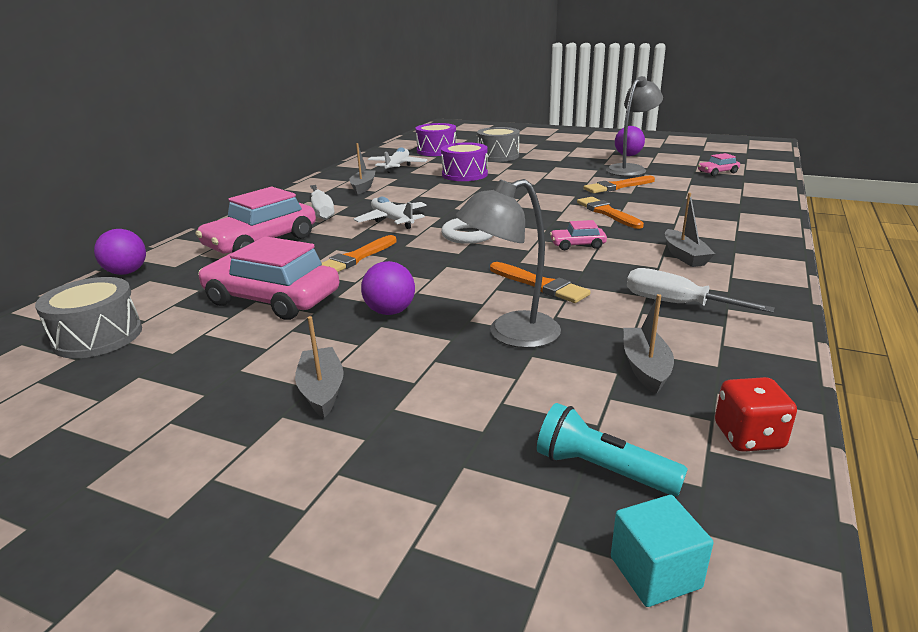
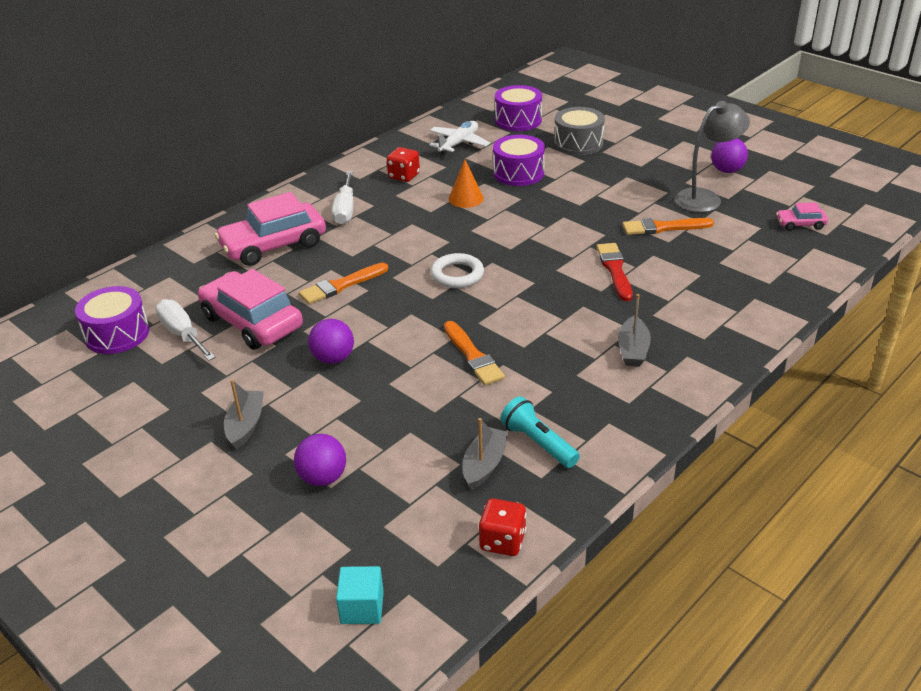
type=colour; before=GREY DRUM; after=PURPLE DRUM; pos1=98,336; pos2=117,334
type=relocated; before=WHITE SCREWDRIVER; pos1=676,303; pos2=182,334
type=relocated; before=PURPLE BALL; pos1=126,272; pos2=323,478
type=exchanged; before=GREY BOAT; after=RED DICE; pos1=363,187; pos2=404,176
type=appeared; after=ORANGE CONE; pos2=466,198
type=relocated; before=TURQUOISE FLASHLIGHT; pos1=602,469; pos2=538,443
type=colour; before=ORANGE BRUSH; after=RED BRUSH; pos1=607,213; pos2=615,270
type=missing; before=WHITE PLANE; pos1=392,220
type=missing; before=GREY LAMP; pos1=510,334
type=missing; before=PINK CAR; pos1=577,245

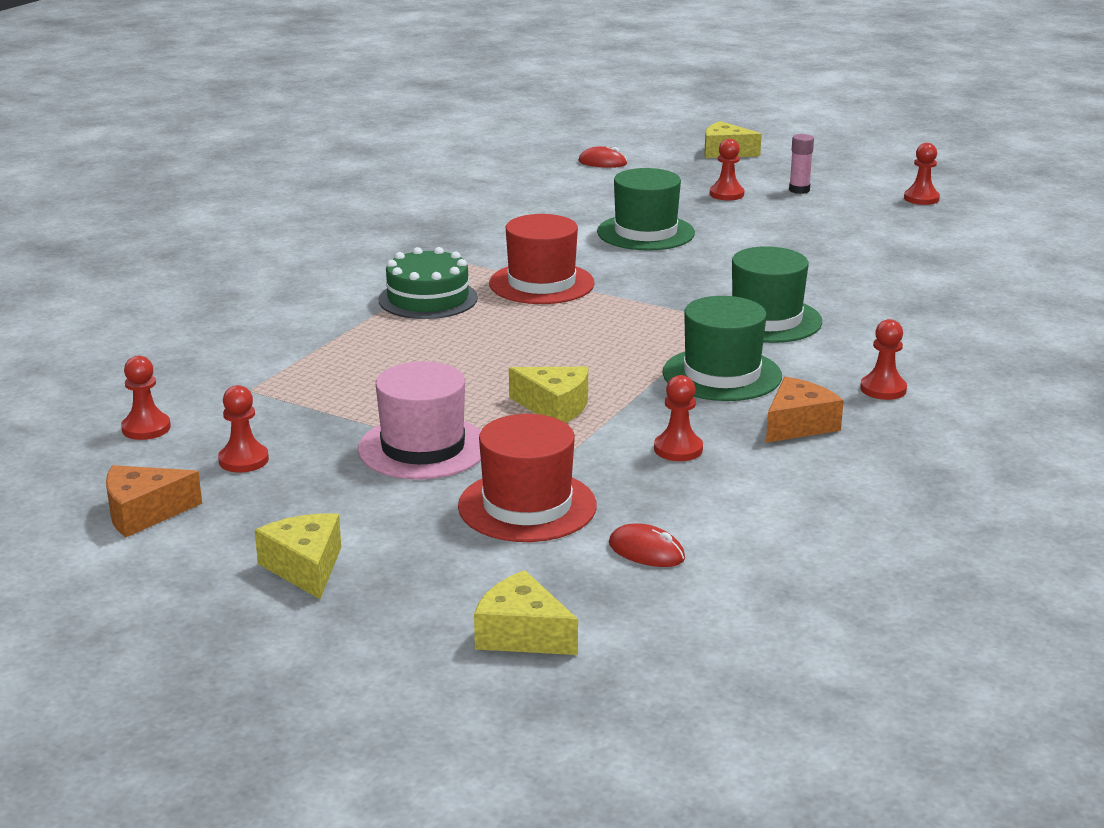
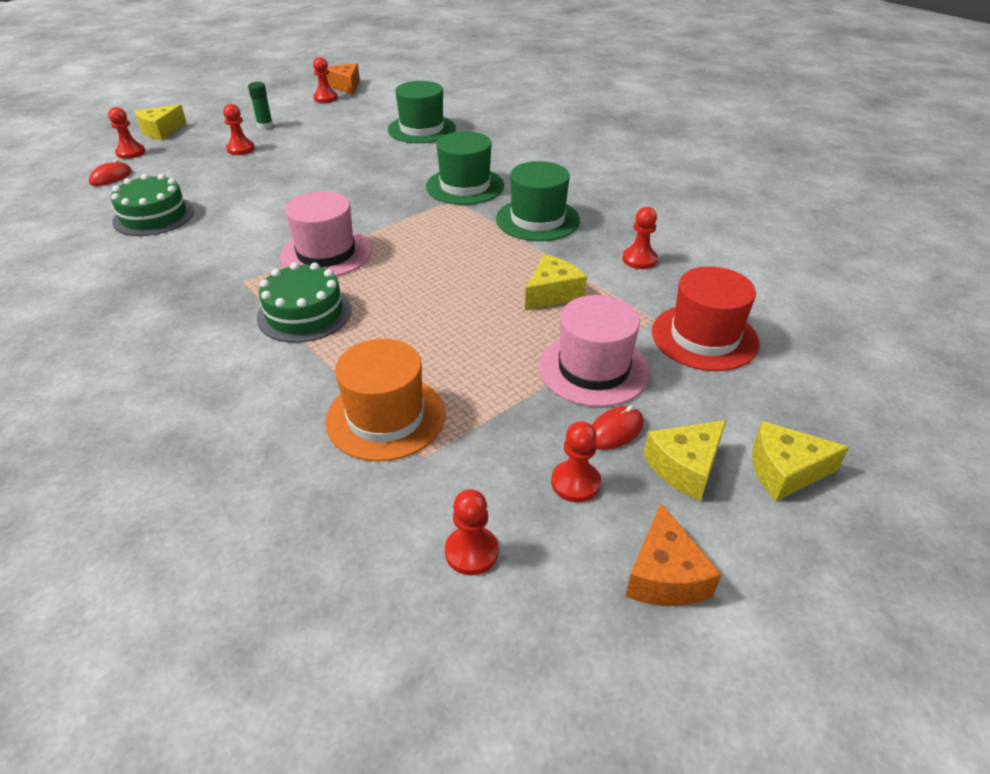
type=relocated; before=RED PAWN; pos1=883,389; pos2=131,152
type=appeared; after=GREEN CAKE; pos2=154,216
type=colour; before=PINK GLUE STICK; after=GREEN GLUE STICK; pos1=799,190; pos2=265,126
type=colour; before=RED HAT; after=PINK HAT; pos1=541,283; pos2=326,253
type=appeared; after=ORANGE HAT; pos2=386,417
type=relocated; before=ORANGE CHEESE; pos1=798,425; pos2=345,86
type=relocated; before=GREEN HAT; pos1=645,232; pos2=422,129
type=relocated; before=RED MOUSE; pos1=646,551; pos2=615,431
type=relocated; before=YELLOW CHEESE; pos1=522,634; pos2=685,467

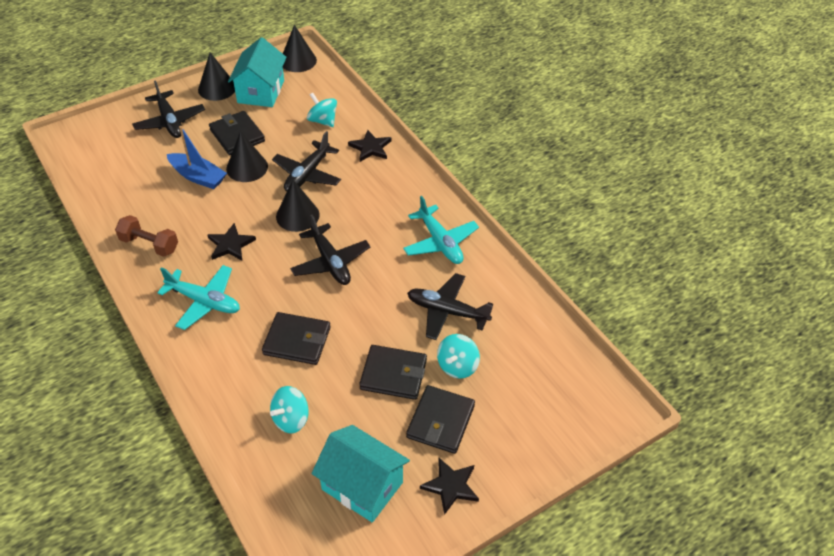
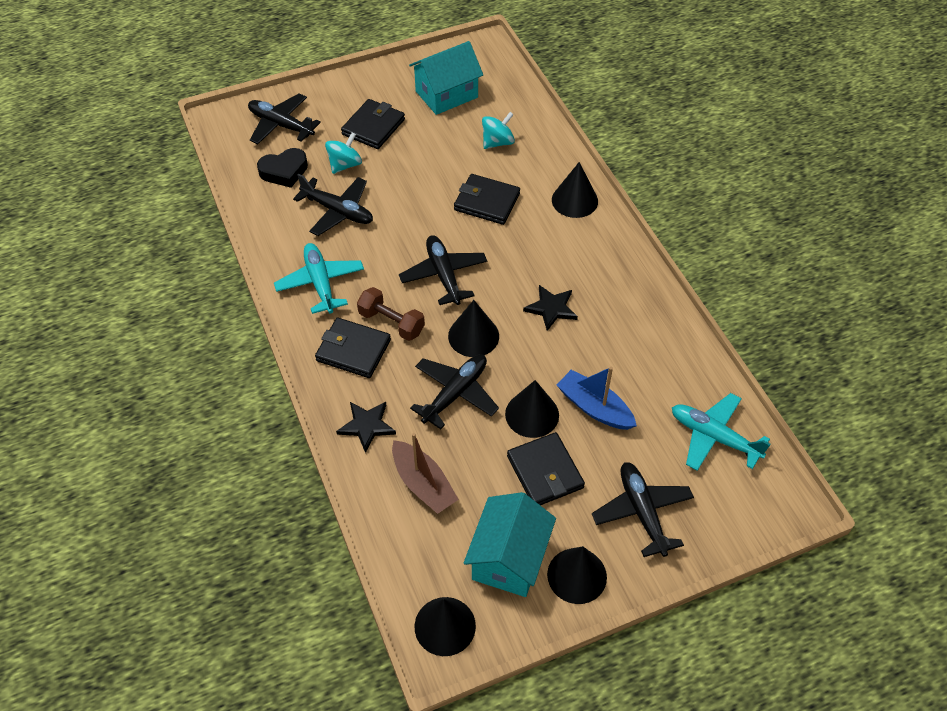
type=appeared; after=BLACK PLANE; pos2=281,125
type=appeared; after=BLACK HEART; pos2=284,171
type=relocated; before=BLACK WALLET; pos1=393,374; pos2=353,350
type=relocated; before=BROWN DUMBBELL; pos1=149,244; pos2=391,323
type=exchanged; before=TURQUOISE SPINNING TOP; after=BROWN BOAT; pos1=323,121; pos2=423,484
type=spun; before=TURQUOISE HOUSE; pos1=362,486; pos2=446,94; turn=-75
type=appeared; after=BLACK CONE; pos2=574,200
type=relocated; before=TURQUOISE PLANE; pos1=204,301; pos2=714,437
type=missing; before=BLACK STAR; pos1=451,486

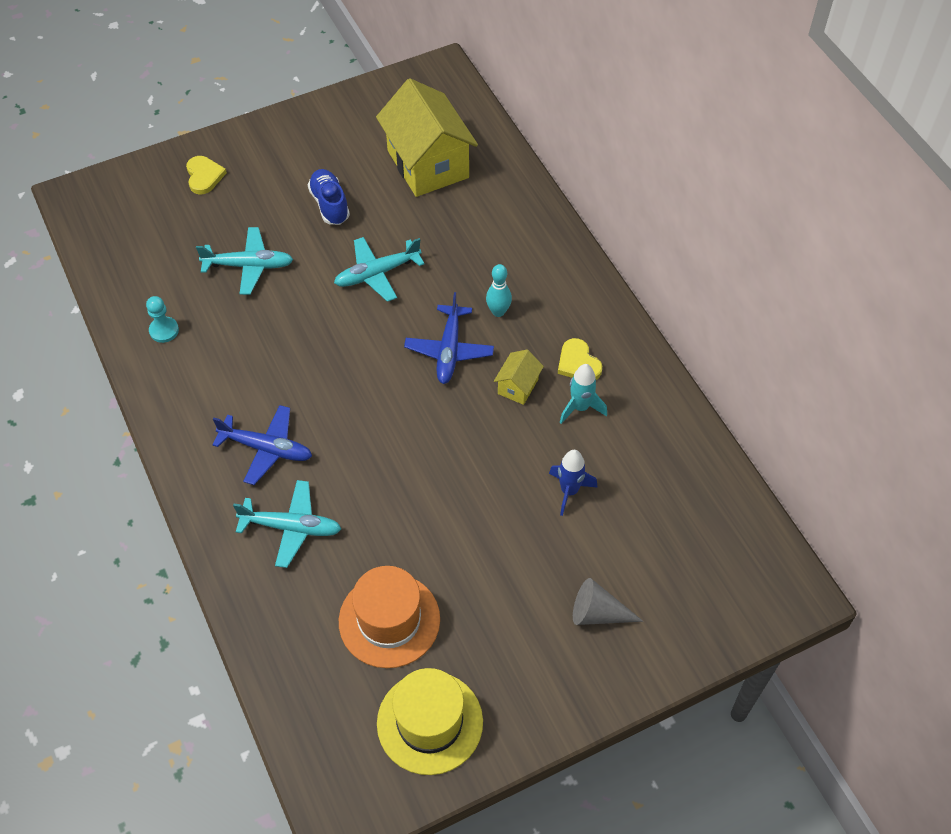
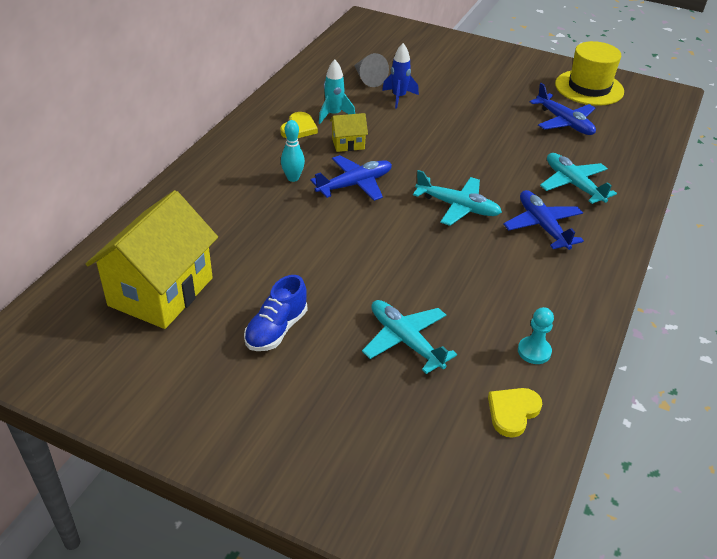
type=relocated; before=GREY CONE; pos1=597,613; pos2=368,79
type=relocated; before=TURQUOISE PLANE; pos1=377,273; pos2=457,207
type=relocated; before=YELLOW HEART; pos1=204,176; pos2=512,412
type=exchanged; before=ORANGE HAT; after=BLUE PLANE; pos1=389,620; pos2=564,122

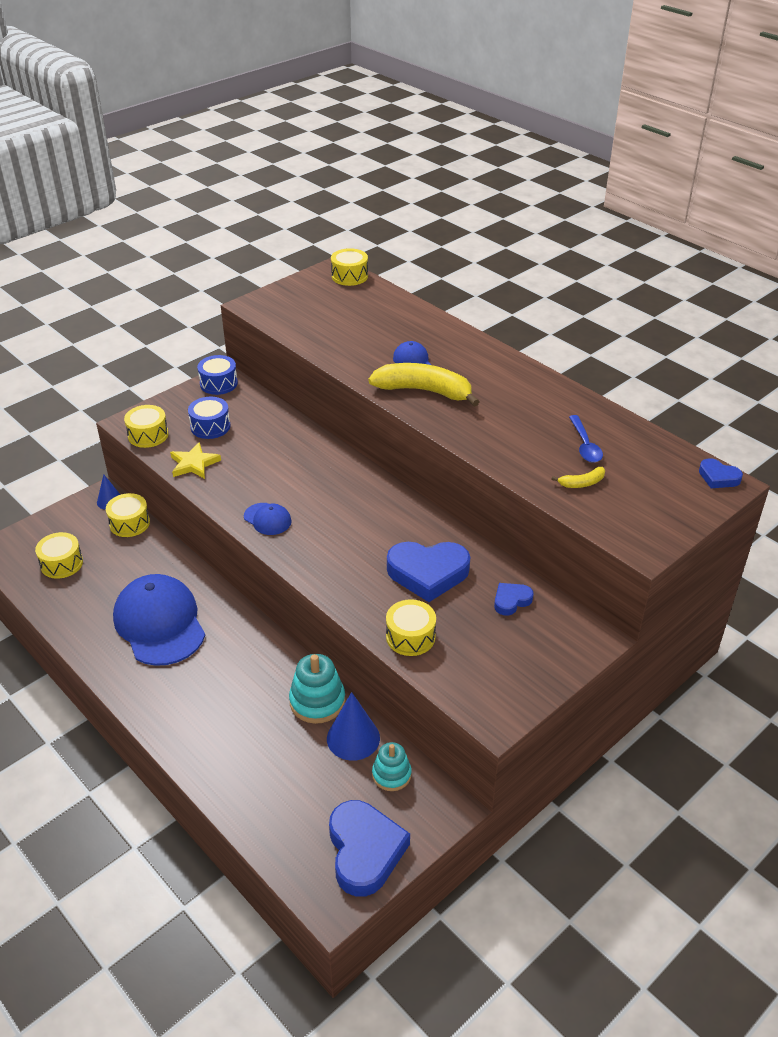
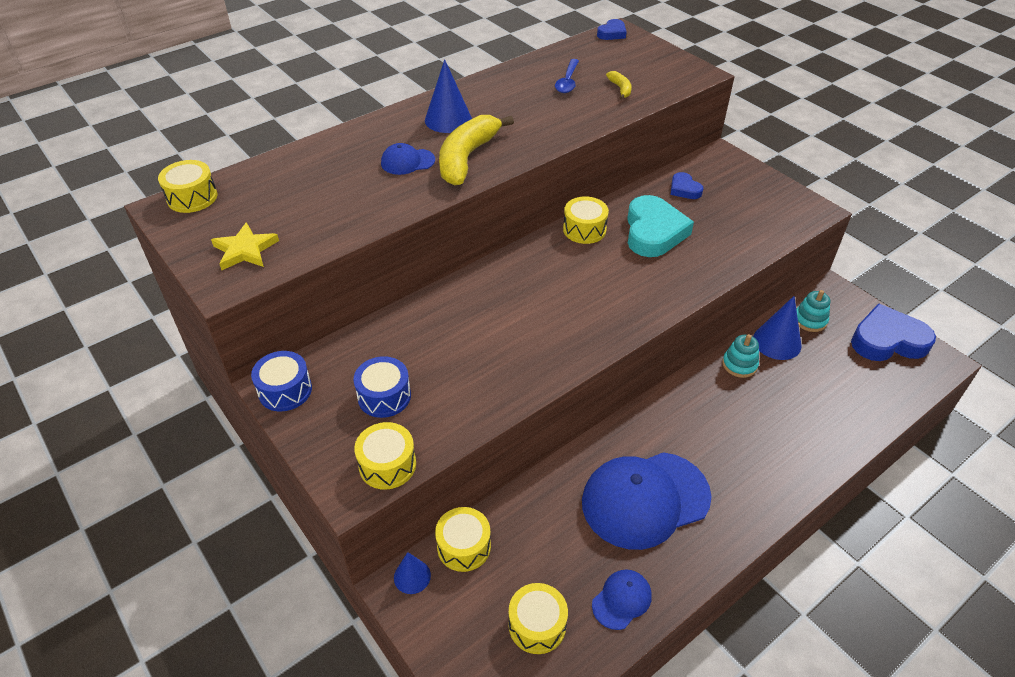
type=relocated; before=YELLOW STAR; pos1=194,464; pos2=245,250
type=appeared; after=BLUE CONE; pos2=448,120
type=spun; before=BLUE SPOON; pos1=585,445; pos2=567,81; turn=105
type=relocated; before=YELLOW DRUM; pos1=410,637; pos2=584,229
type=relocated; before=BLUE CAP; pos1=267,519; pos2=622,600
type=colour; before=BLUE HEART; after=TURQUOISE HEART; pos1=428,573; pos2=653,232
type=size; before=TURQUOISE STACKING TOY; pos1=317,701; pos2=739,364; scale=0.66

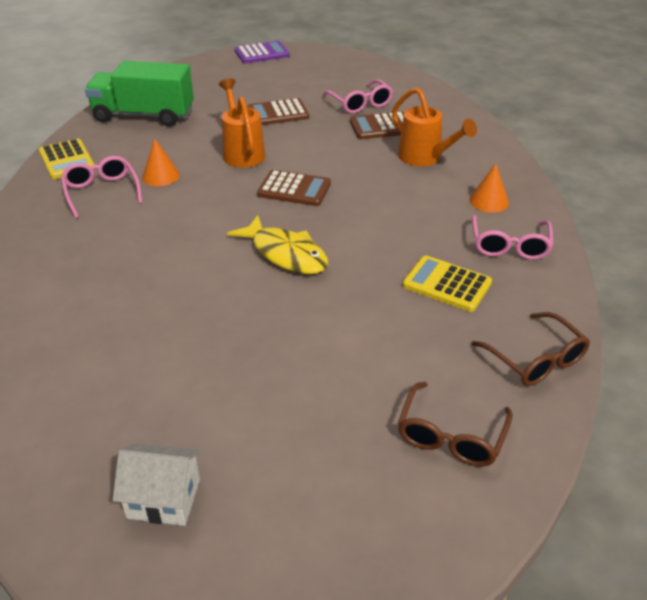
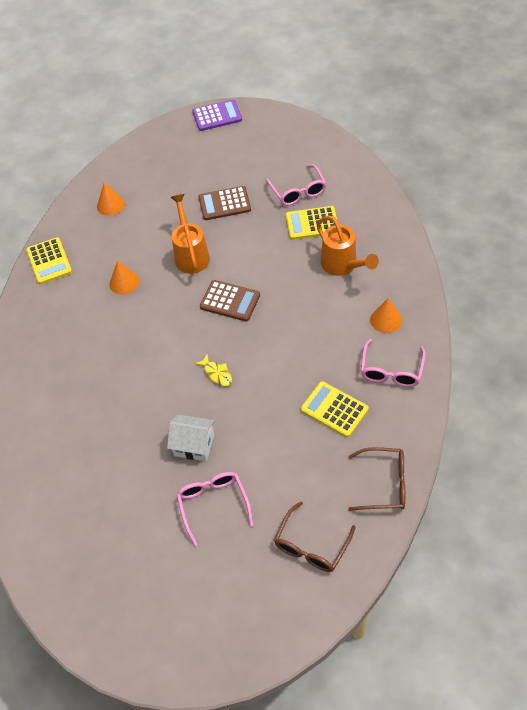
type=exchanged; before=GREEN TRUCK; after=ORANGE CONE; pos1=144,115; pos2=110,205
type=relocated; before=WHITE HOUSE; pos1=164,499; pos2=194,445
type=relocated; before=PINK GLASSES; pos1=102,192; pos2=213,505
type=size; before=YELLOW FISH; pos1=286,254; pos2=217,373; scale=0.51
type=colour; before=BROWN CALCULATOR; after=YELLOW CALCULATOR; pos1=381,127; pos2=312,224
type=spun; before=BROWN GLASSES; pos1=535,359; pos2=384,484; turn=-60

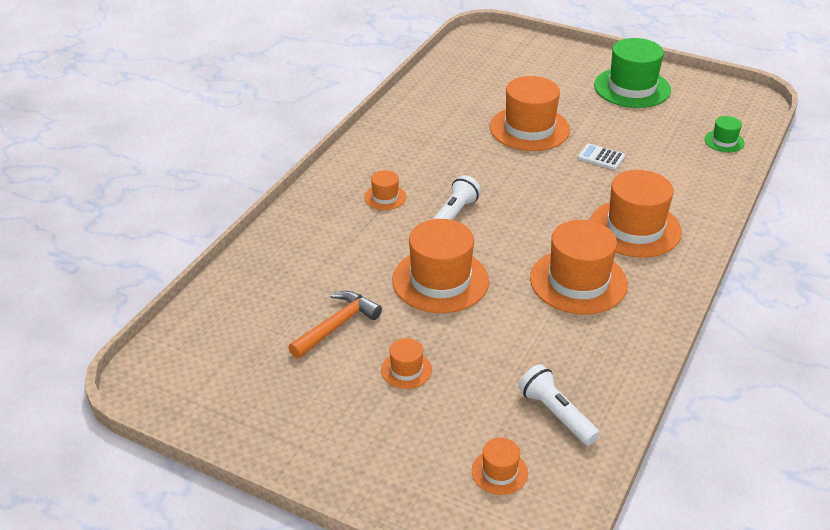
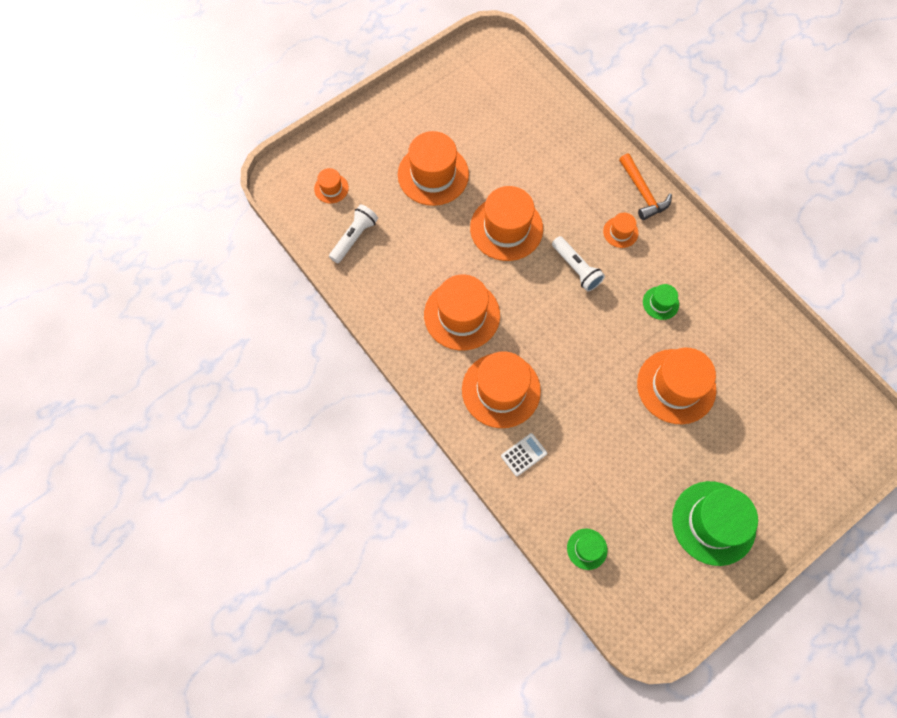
type=spun; before=WHITE FLASHLIGHT; pos1=556,414; pos2=354,237; turn=-45
type=size; before=ORANGE HAT; pos1=406,370; pos2=433,174; scale=2.09
type=relocated; before=WHITE CALCULATOR; pos1=601,157; pos2=524,454
type=relocated; before=ORANGE HAMMER; pos1=337,325; pos2=643,193
type=appeared; after=GREEN HAT; pos2=660,303

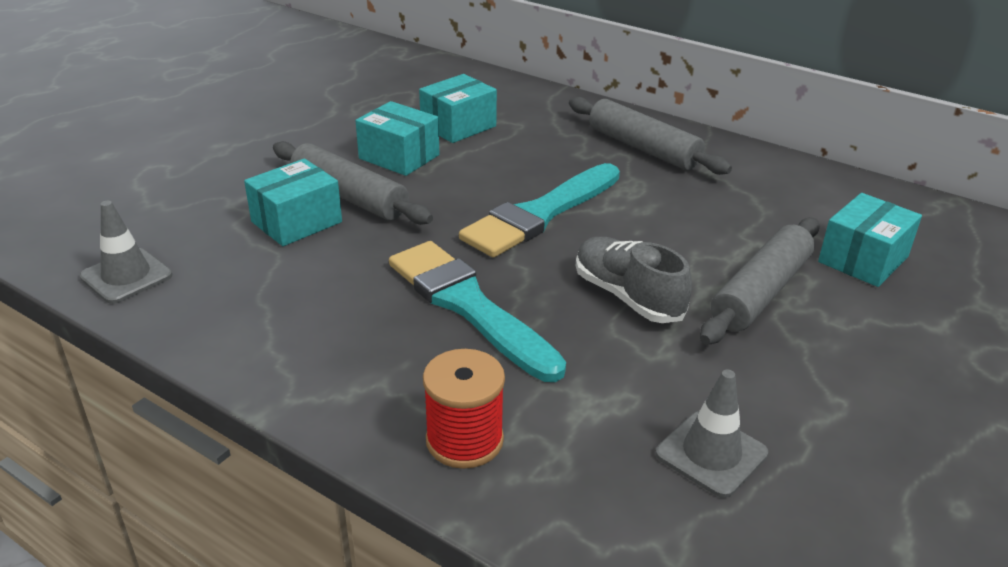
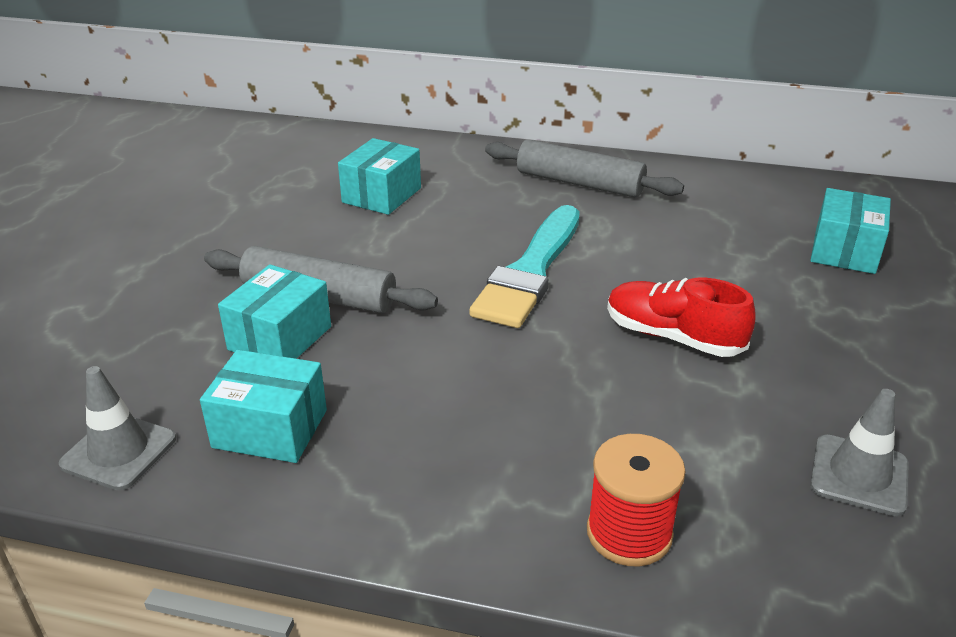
type=relocated; before=TURQUOISE BOX; pos1=399,157; pos2=270,428
type=colour; before=GREY SHOE; after=RED SHOE; pos1=627,296; pos2=673,337
type=missing; before=TURQUOISE BRUSH; pos1=468,306
type=missing; before=GREY ROLLING PIN; pos1=760,292

